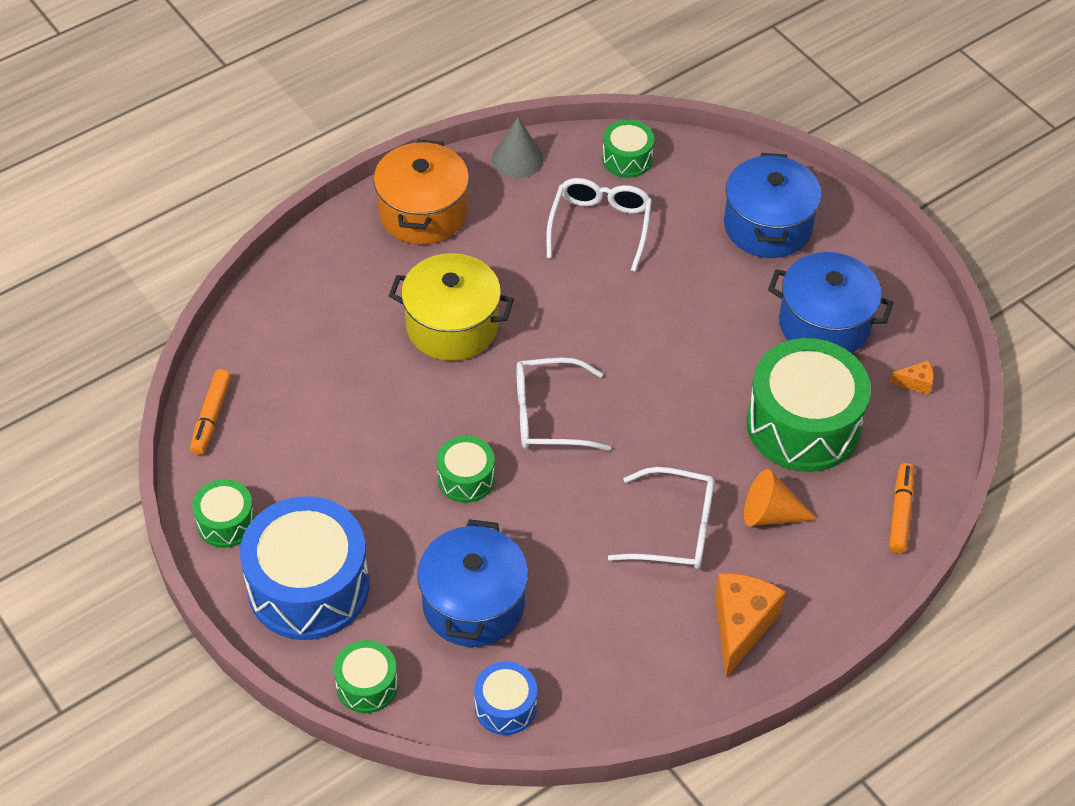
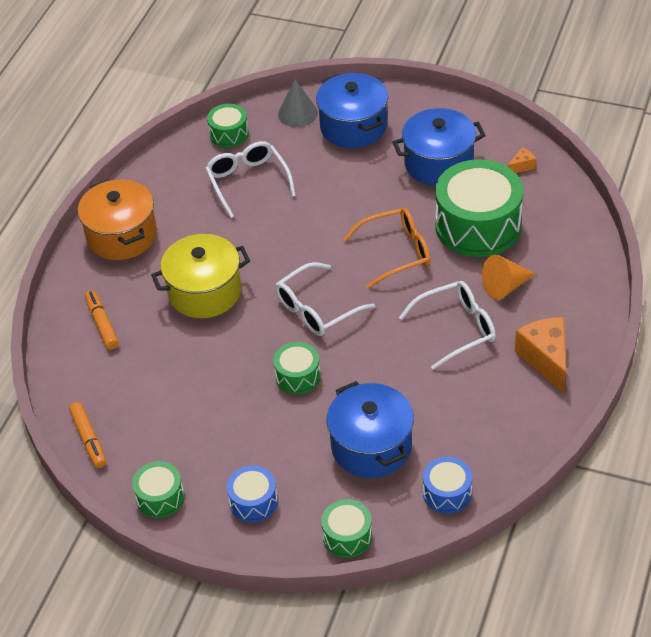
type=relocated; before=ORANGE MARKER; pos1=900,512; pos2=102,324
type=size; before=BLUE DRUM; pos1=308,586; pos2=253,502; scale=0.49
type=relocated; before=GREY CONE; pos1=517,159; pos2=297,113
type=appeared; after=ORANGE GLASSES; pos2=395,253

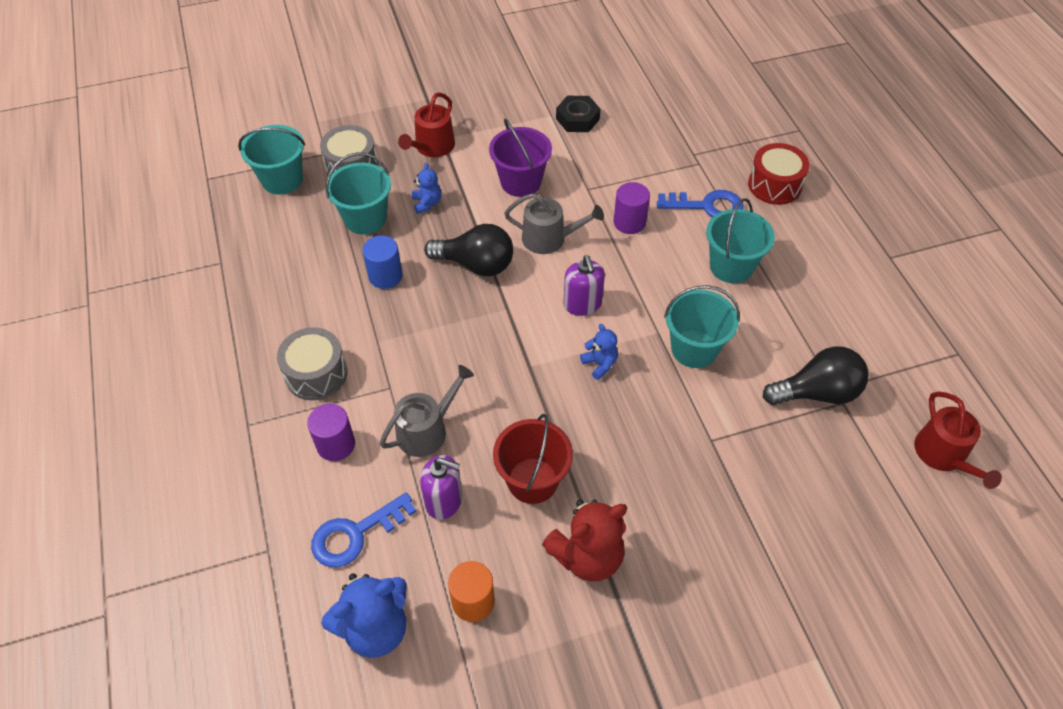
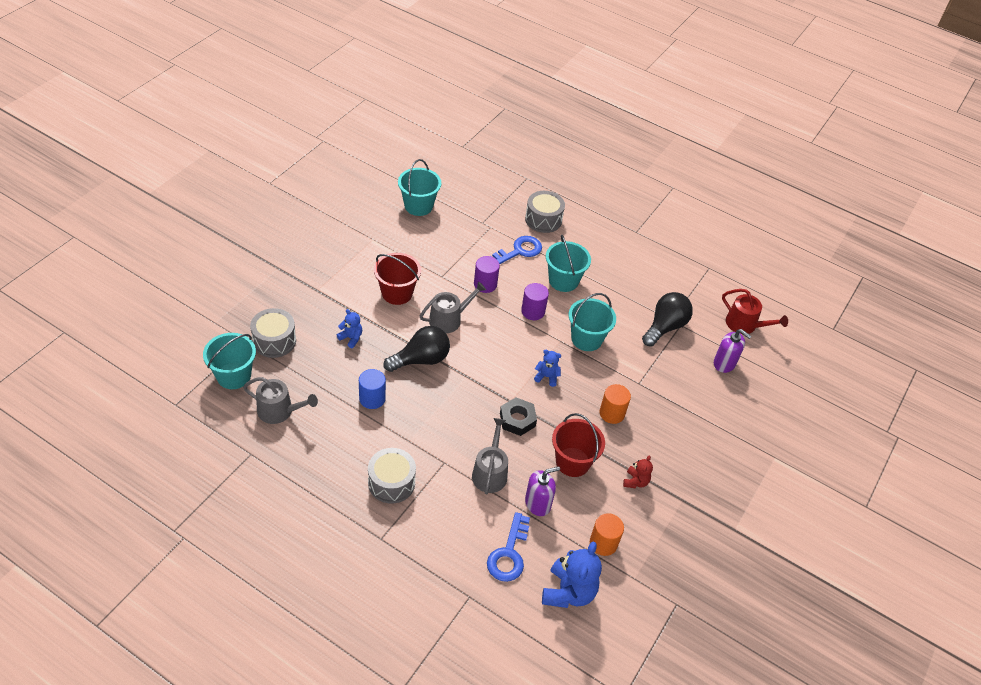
type=appeared; after=GREY WATERING CAN; pos2=279,411
type=colour; before=PURPLE BUCKET; after=RED BUCKET; pos1=520,182; pos2=397,293
type=relocated; before=TURQUOISE BUCKET; pos1=365,219; pos2=418,206
type=relocated; before=BLACK NUT; pos1=577,119; pos2=517,420
type=relocated; before=PURPLE CYLINDER; pos1=336,444; pos2=533,311
type=colour; before=RED DRUM; after=GREY DRUM; pos1=774,185; pos2=543,219
type=appeared; after=ORANGE CYLINDER; pos2=612,413
type=size; before=RED TEDDY BEAR; pos1=587,556; pos2=635,481; scale=0.53
type=relocated; before=PURPLE SOAP DISPENSER; pos1=582,304; pos2=724,363
type=missing; before=RED WATERING CAN; pos1=432,147

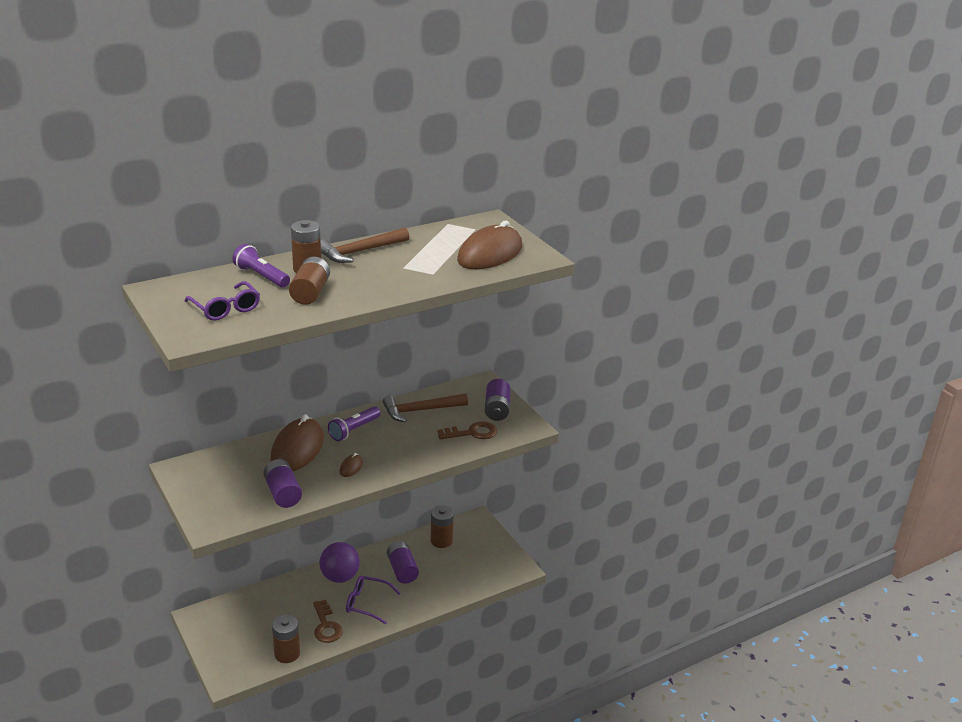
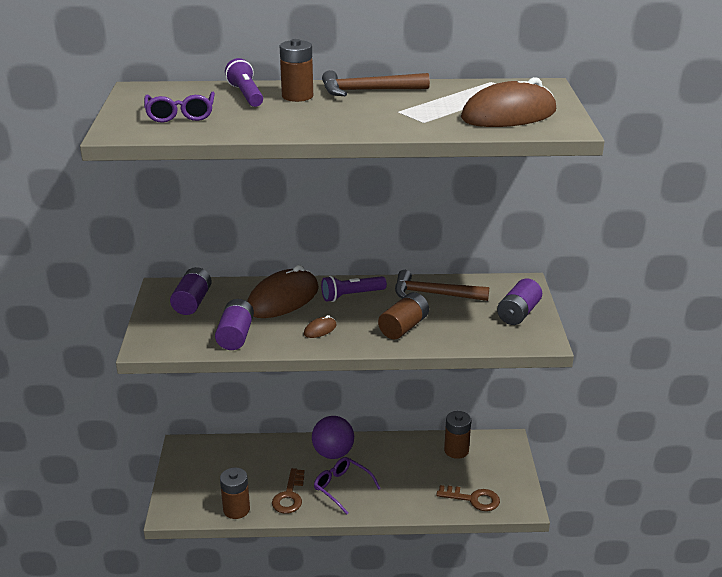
type=relocated; before=PURPLE BATTERY; pos1=402,570; pos2=192,302
type=relocated; before=BROWN BATTERY; pos1=310,293; pos2=403,327
type=relocated; before=BROWN KEY; pos1=472,433; pos2=473,499

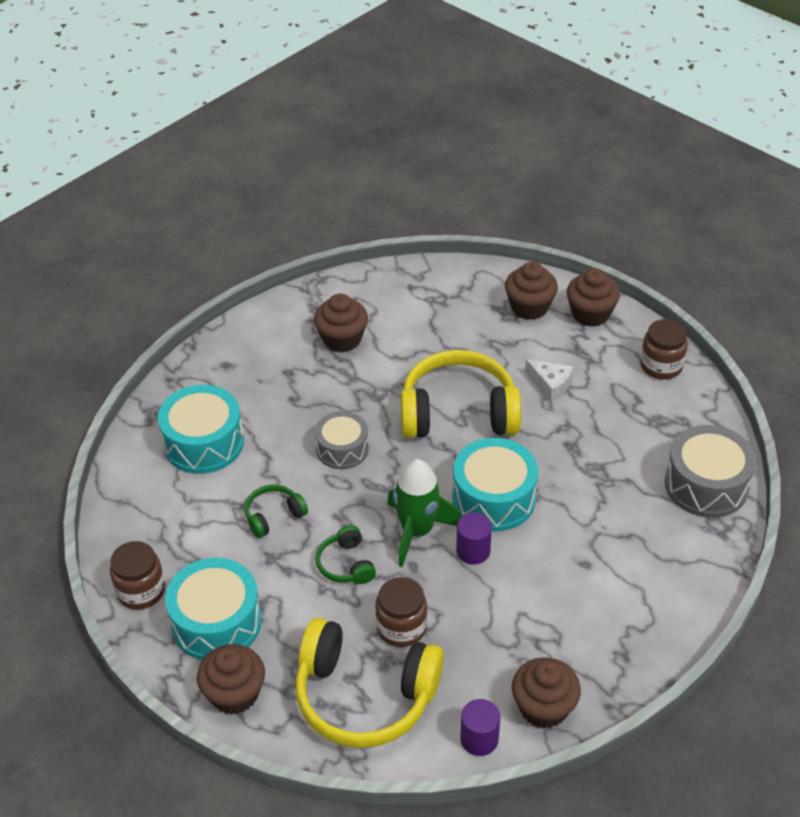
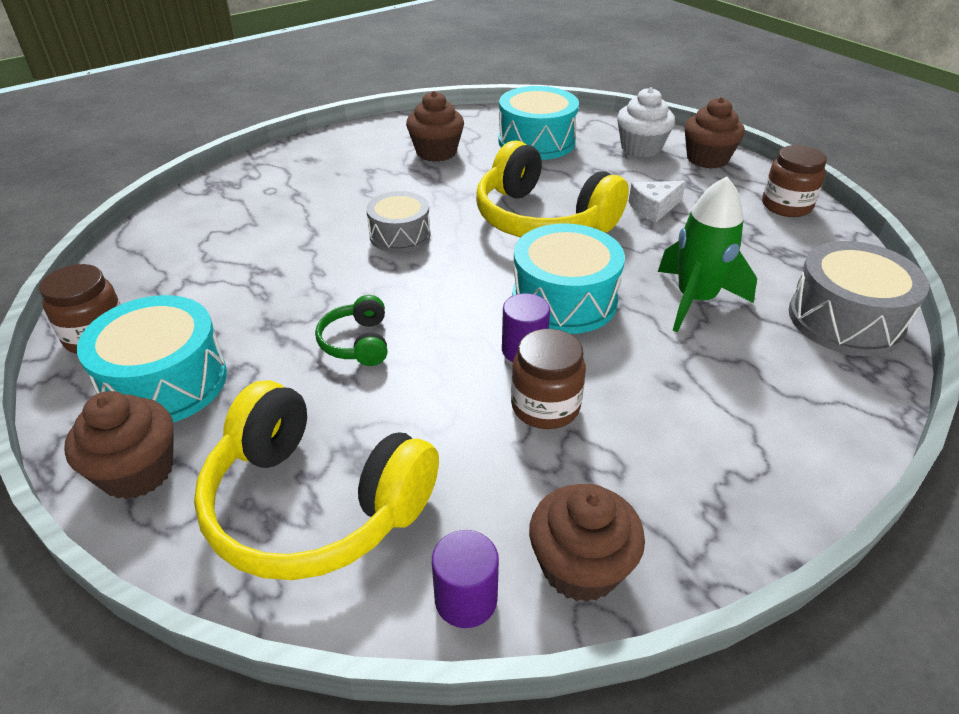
type=spun; before=YELLOW HEADPHONES; pos1=458,412; pos2=542,219; turn=-150
type=relocated; before=TURQUOISE DRUM; pos1=203,443; pos2=536,142
type=relocated; before=BROWN JAR; pos1=401,627; pos2=545,406
type=colour; before=BROWN CUPCAKE; after=WHITE CUPCAKE; pos1=529,307; pos2=641,148
type=spun; before=WHITE CHEESE; pos1=550,385; pos2=653,208; turn=105
type=relocated; before=GREEN ROCKET; pos1=417,531; pos2=695,300
type=missing; before=GREEN HEADPHONES; pos1=273,516

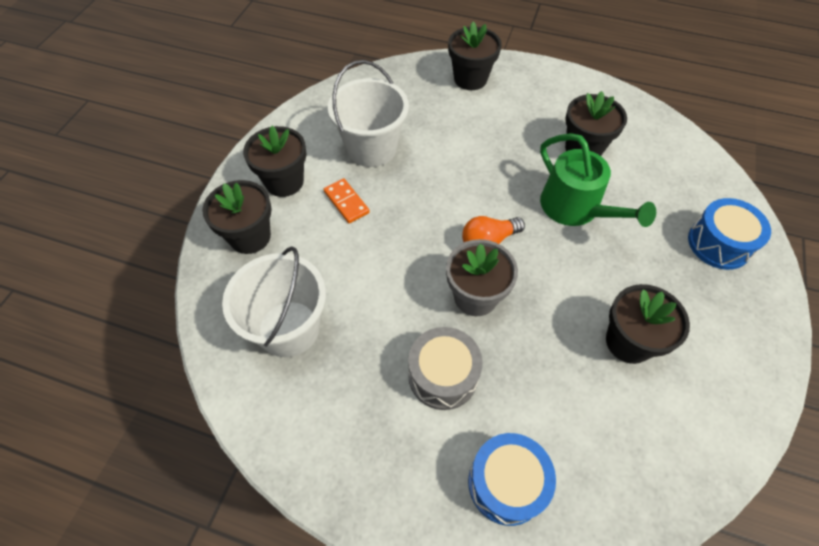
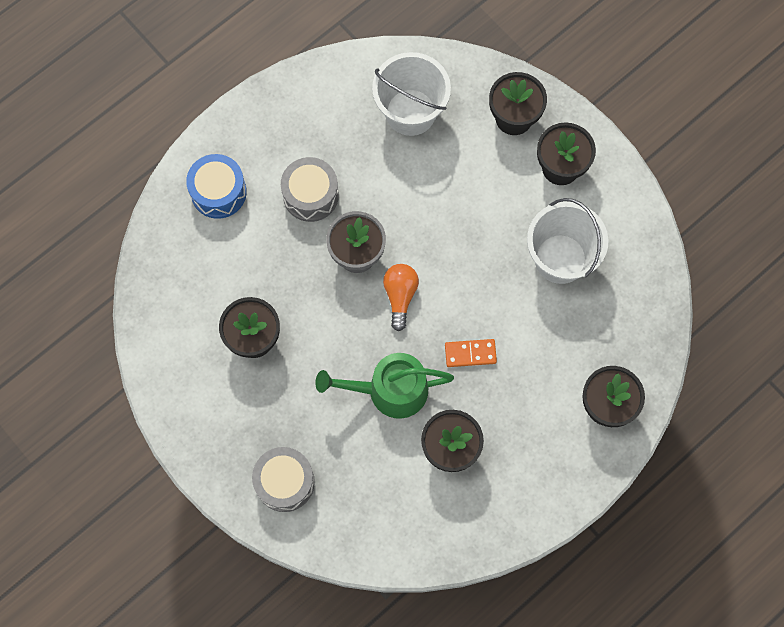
type=colour; before=BLUE DRUM; after=GREY DRUM; pos1=719,244; pos2=285,482
type=relocated; before=ORANGE DOMINO; pos1=346,202; pos2=470,354

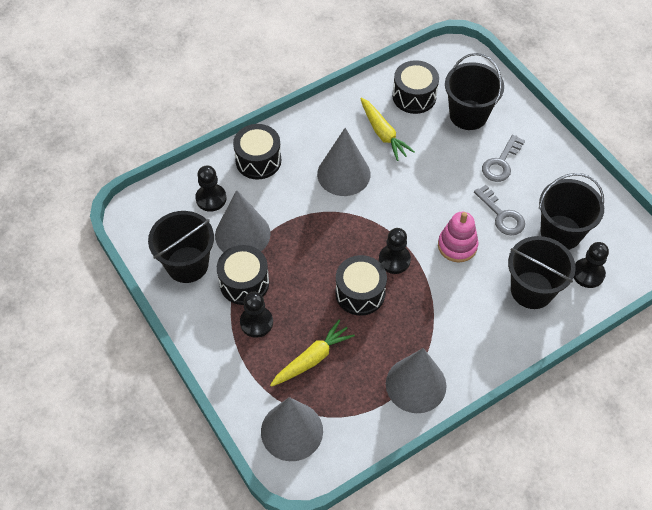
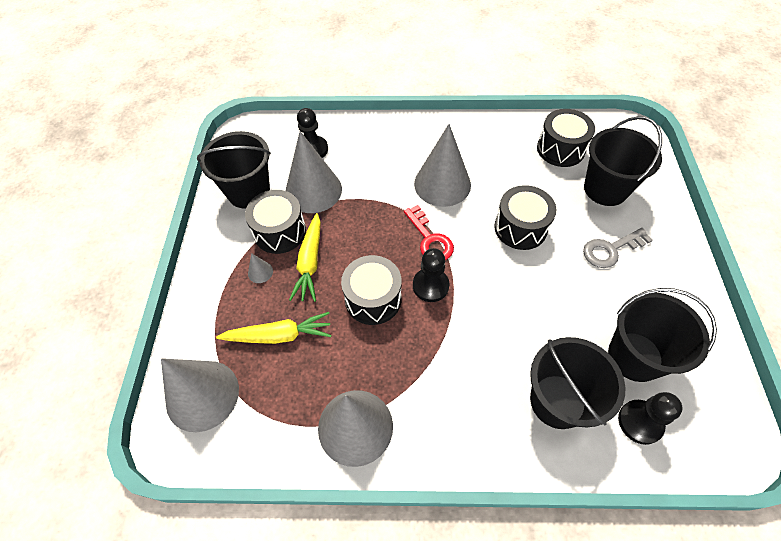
type=exchanged; before=BLACK PAWN; after=GREY CONE; pos1=256,322; pos2=260,272
type=relocated; before=YELLOW CARROT; pos1=383,133; pos2=310,262
type=appeared; after=RED KEY; pos2=430,239
type=relocated; before=BLACK DRUM; pos1=258,160; pos2=520,228
type=missing; before=PINK STACKING TOY; pos1=457,245
type=missing; before=GREY KEY; pos1=502,215

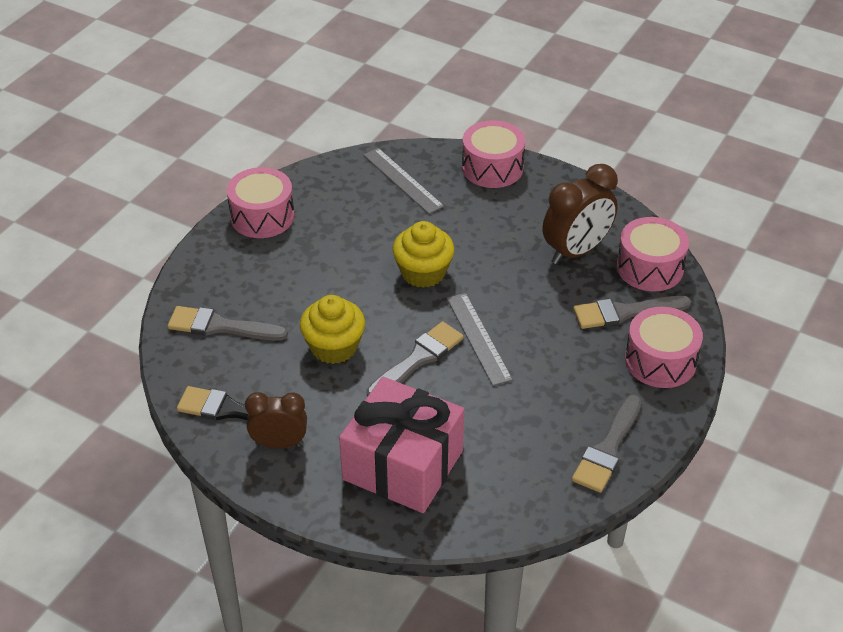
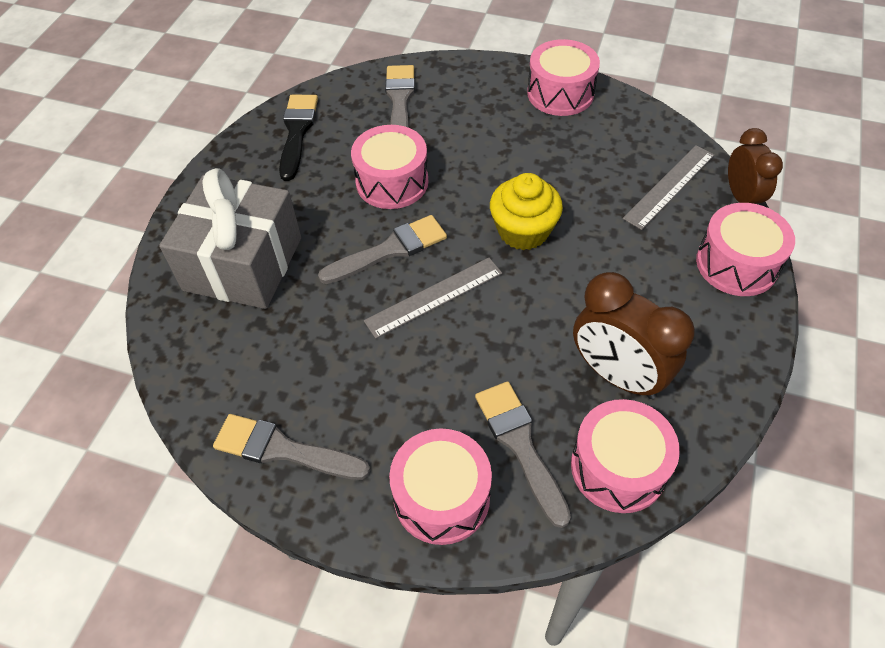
type=colour; before=PINK GIFT; after=GREY GIFT; pos1=403,465; pos2=243,264
type=spun; before=GREY BRUSH; pos1=418,359; pos2=390,250; turn=-60
type=exchanged; before=YELLOW CUPCAKE; after=PINK DRUM; pos1=334,347; pos2=392,182
type=relocated; before=BROWN CLOCK; pos1=279,443; pos2=741,197

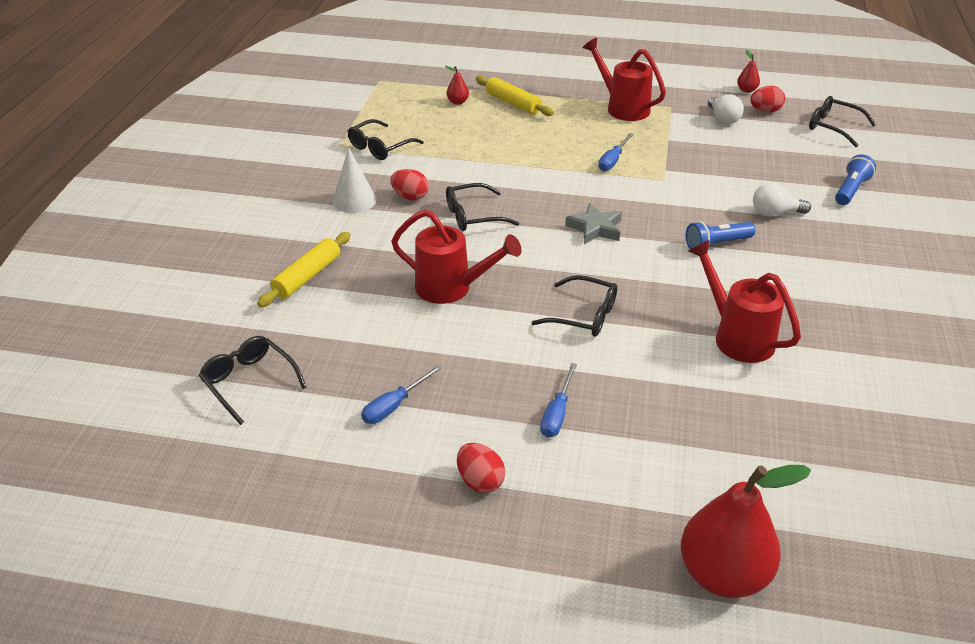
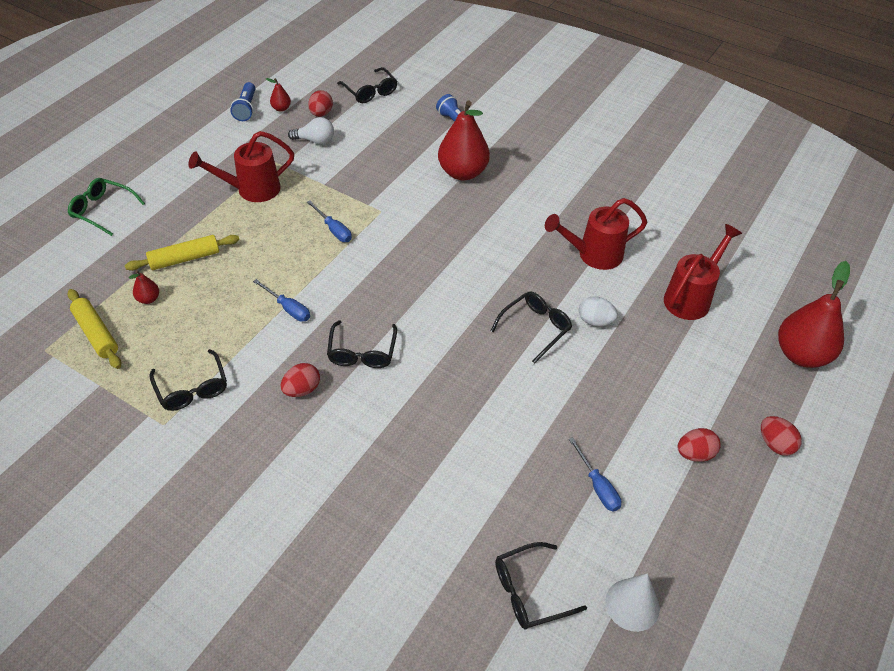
type=appeared; after=GREEN GLASSES; pos2=102,210
type=relocated; before=YELLOW ROLLING PIN; pos1=307,276; pos2=96,334
type=relocated; before=BLUE FLASHLIGHT; pos1=716,244; pos2=246,108
type=relocated; before=BLUE SCREWDRIVER; pos1=557,413; pos2=288,308
type=spun; before=BLACK GLASSES; pos1=833,127; pos2=370,91; turn=-90
type=exchanged; before=WHITE LIGHT BULB; after=RED PEAR; pos1=775,213; pos2=463,172
type=appeared; after=WHITE EGG; pos2=595,321
type=relocated; before=WHITE CONE; pos1=354,200; pos2=632,604
type=relocated; before=RED WATERING CAN; pos1=451,288; pos2=690,298
type=appeared; after=RED EGG; pos2=775,444
type=missing; before=GREY STAR; pos1=595,228

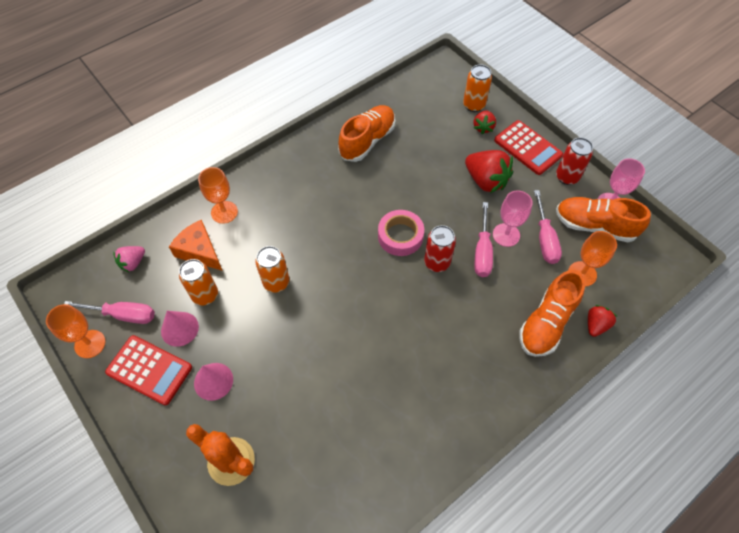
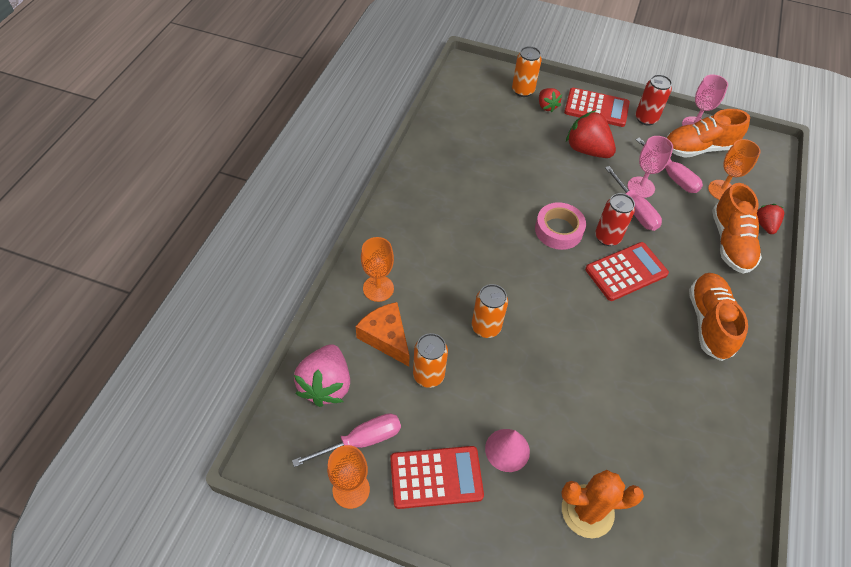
type=size; before=PINK STRAWBERRY; pos1=133,263; pos2=326,385; scale=1.77
type=spun; before=ORANGE CHEESE; pos1=199,251; pos2=386,337; turn=45
type=spun; before=RED STRAWBERRY; pos1=486,181; pos2=587,150; turn=-150
type=appeared; after=RED CALCULATOR; pos2=626,272
type=relocated; before=ORANGE SHOE; pos1=367,141; pos2=709,322
type=missing; before=PINK CONE; pos1=179,329

